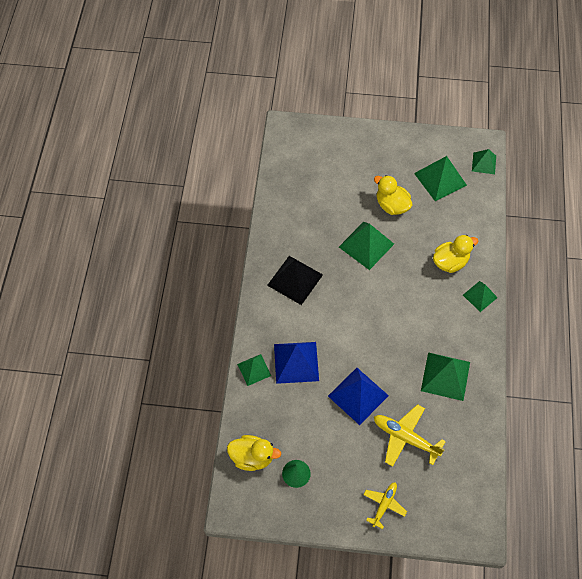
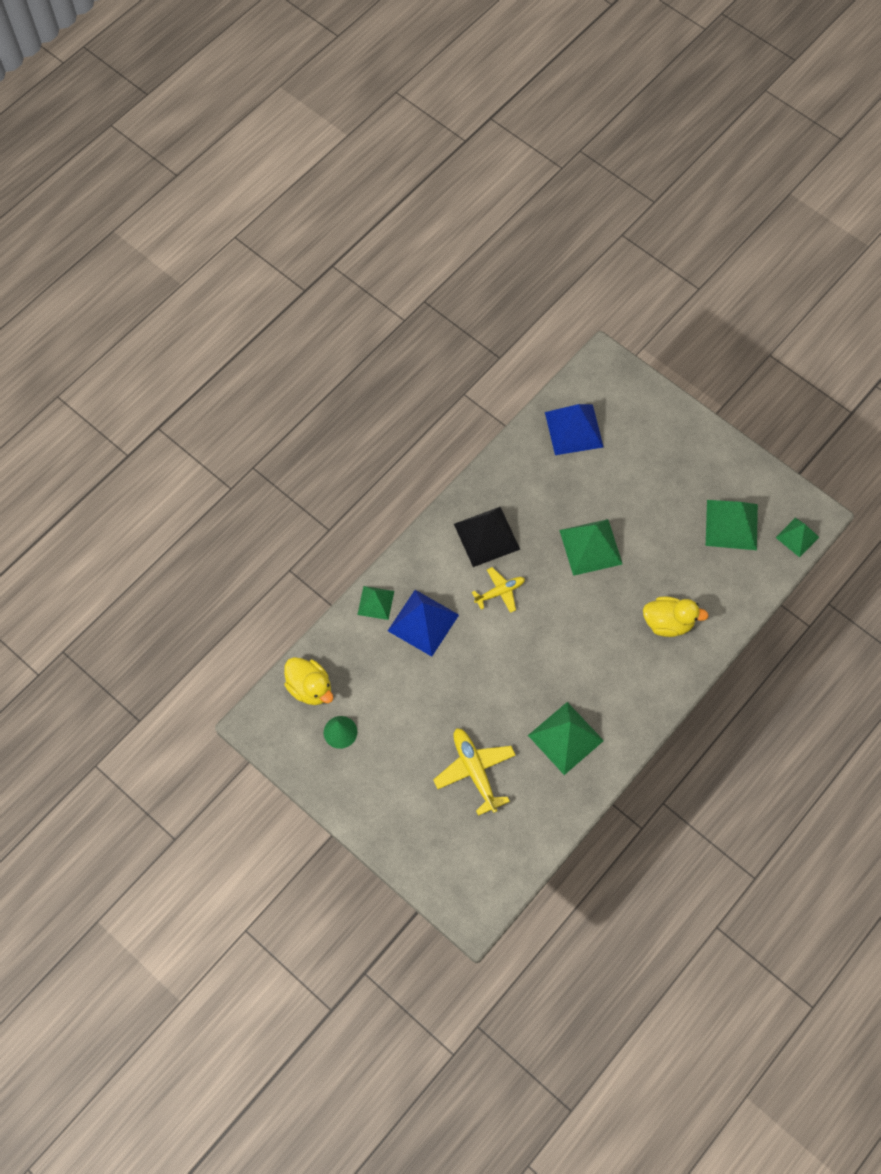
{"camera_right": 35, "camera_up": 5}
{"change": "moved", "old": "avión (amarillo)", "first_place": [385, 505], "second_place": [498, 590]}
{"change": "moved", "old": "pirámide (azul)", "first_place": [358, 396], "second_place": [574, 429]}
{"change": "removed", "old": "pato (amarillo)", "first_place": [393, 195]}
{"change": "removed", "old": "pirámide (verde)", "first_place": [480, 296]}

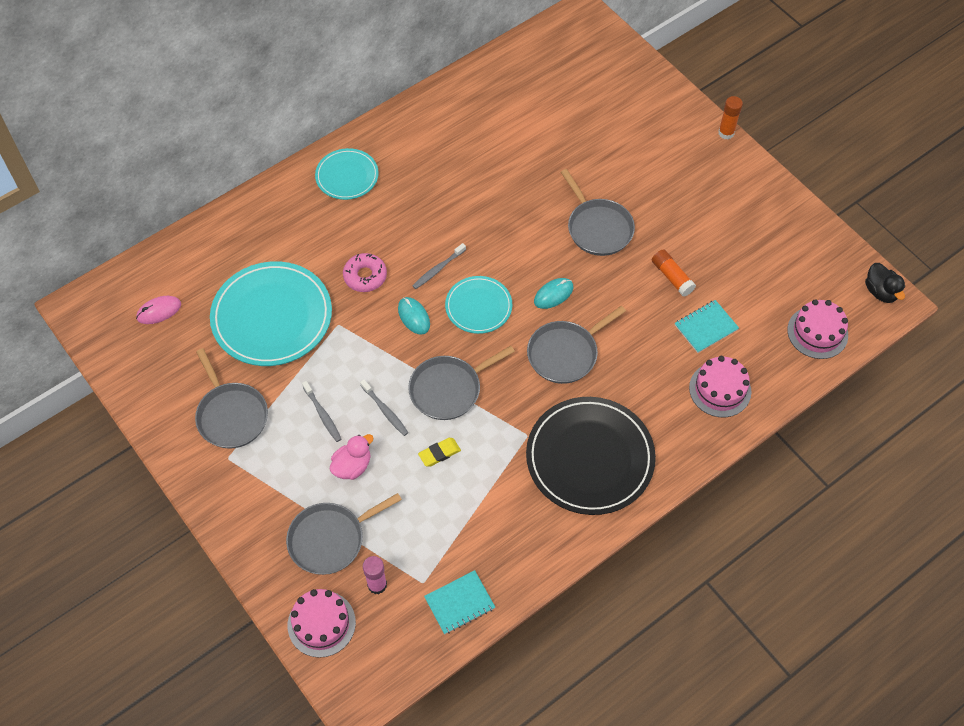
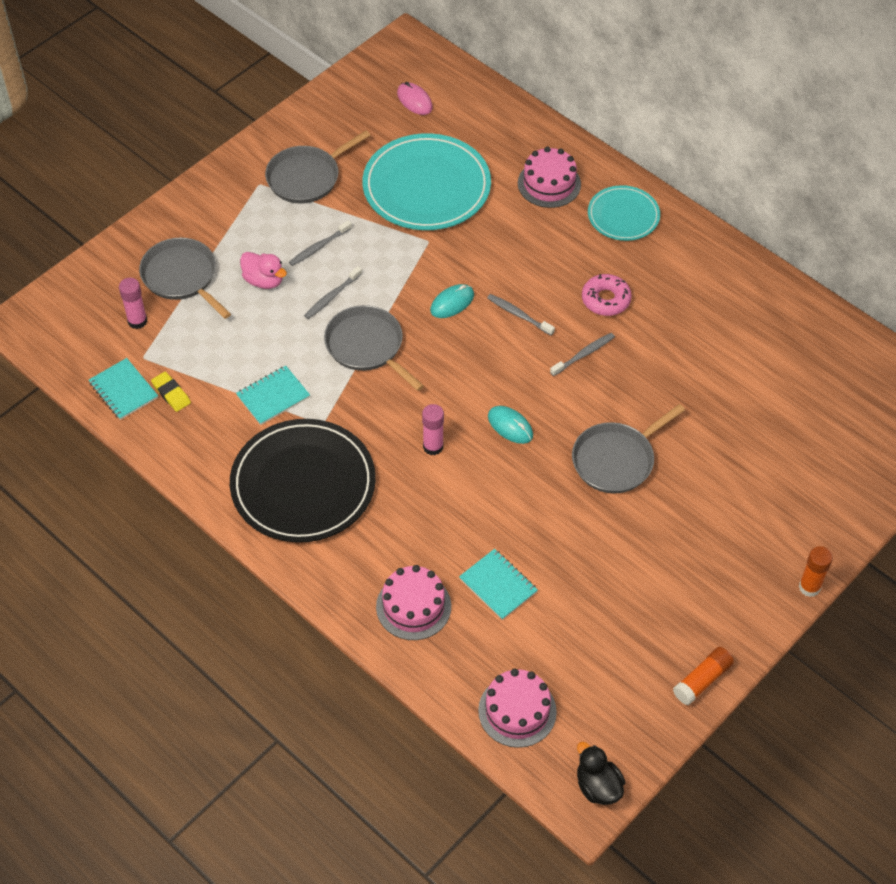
{"camera_right": 80, "camera_up": -5}
{"change": "moved", "old": "goma de borrar (amarillo)", "first_place": [439, 452], "second_place": [171, 392]}
{"change": "added", "new": "cuaderno (turquesa)", "second_place": [273, 395]}
{"change": "replaced", "old": "sartén (gris)", "new": "barra de pegamento (rosa)", "first_place": [576, 345], "second_place": [433, 429]}
{"change": "moved", "old": "tarta (rosa)", "first_place": [322, 623], "second_place": [549, 177]}
{"change": "added", "new": "cepillo de dientes (gris)", "second_place": [582, 354]}
{"change": "turned", "old": "pato (negro)", "first_place": [885, 283], "second_place": [601, 773], "degrees": 90}
{"change": "moved", "old": "rosquilla (rosa)", "first_place": [365, 272], "second_place": [607, 295]}
{"change": "moved", "old": "barra de pegamento (naranja)", "first_place": [674, 272], "second_place": [703, 676]}
{"change": "removed", "old": "plato (turquesa)", "first_place": [478, 305]}

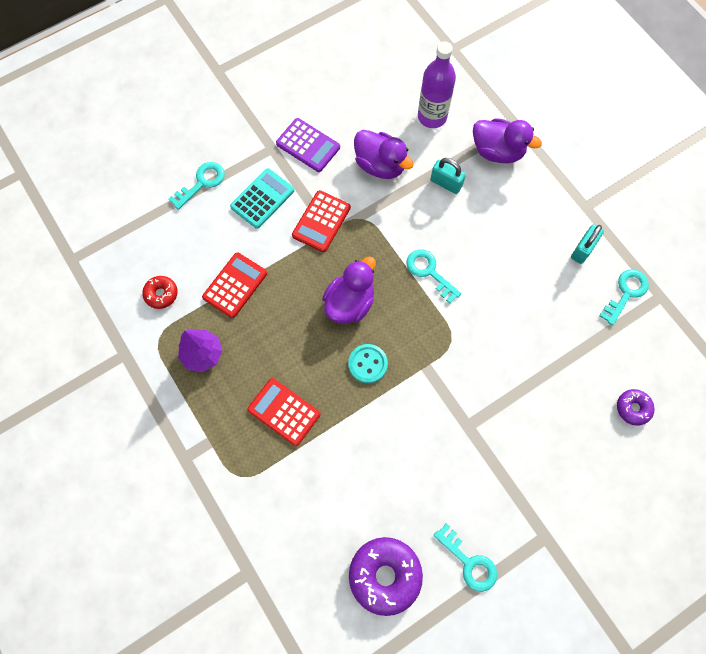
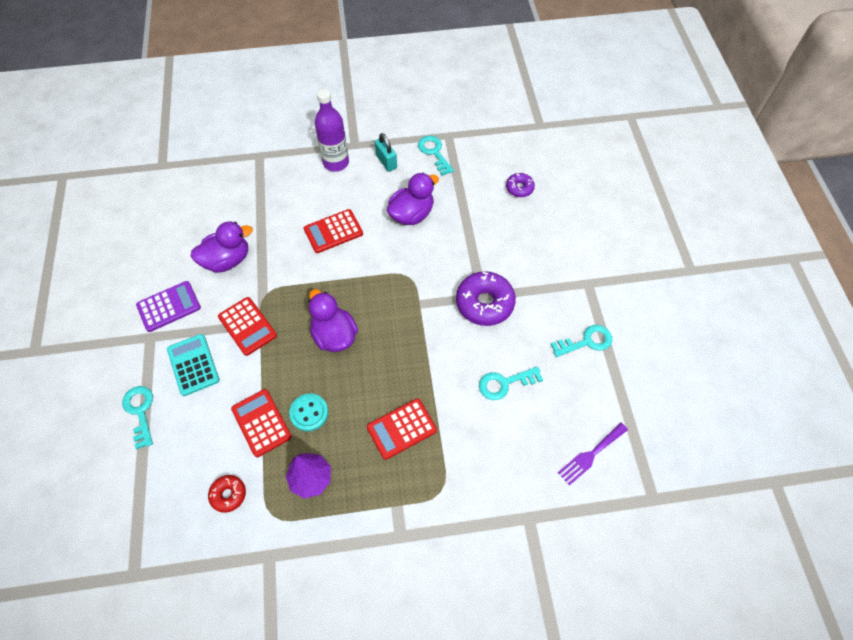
{"camera_right": -65, "camera_up": -10}
{"change": "moved", "old": "botón (turquesa)", "first_place": [368, 363], "second_place": [308, 412]}
{"change": "added", "new": "calculadora (rojo)", "second_place": [333, 231]}
{"change": "moved", "old": "botella (morado)", "first_place": [437, 84], "second_place": [332, 130]}
{"change": "moved", "old": "pato (morado)", "first_place": [507, 140], "second_place": [413, 199]}
{"change": "moved", "old": "rosquilla (morado)", "first_place": [386, 576], "second_place": [486, 298]}
{"change": "moved", "old": "llave (turquesa)", "first_place": [434, 276], "second_place": [511, 383]}
{"change": "added", "new": "tenedor (morado)", "second_place": [593, 454]}
{"change": "removed", "old": "candado (turquesa)", "first_place": [448, 176]}

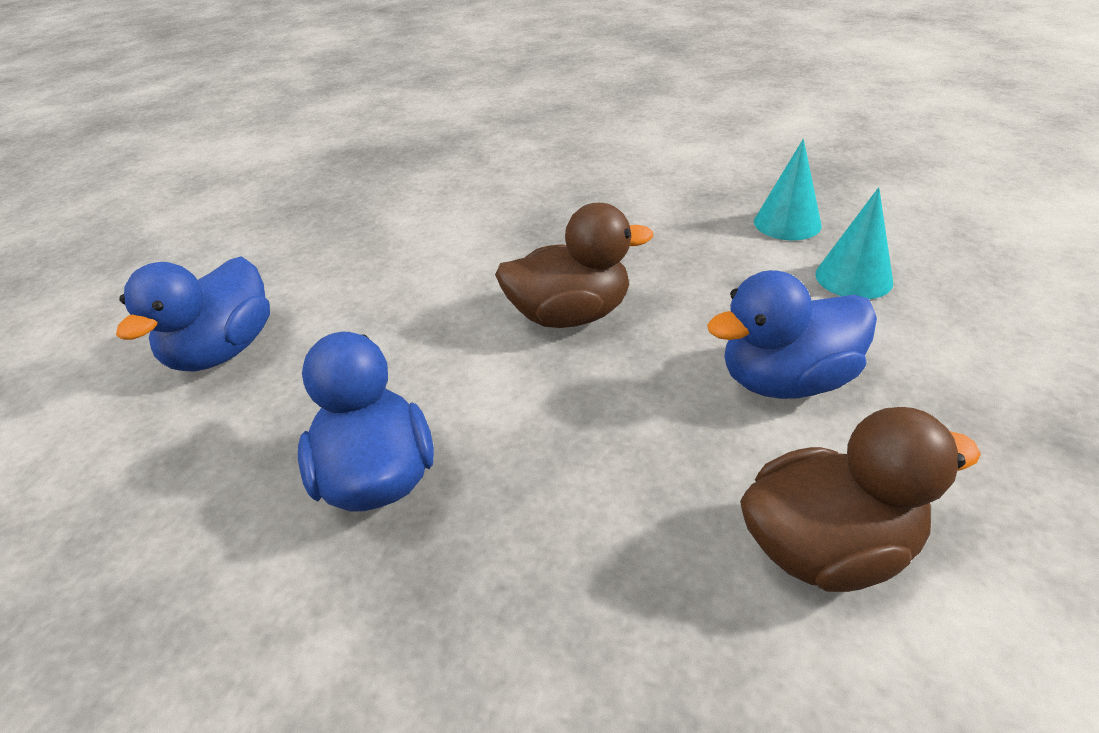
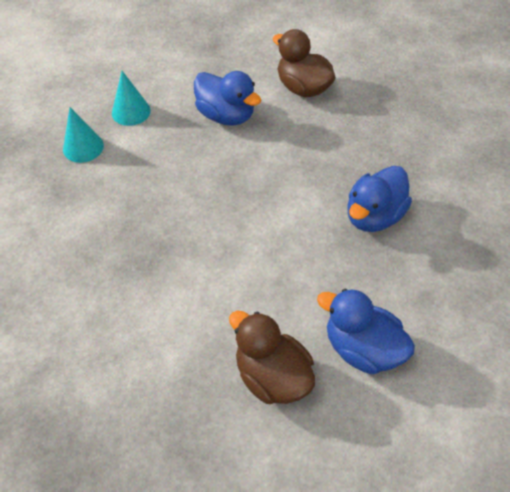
{"camera_right": -125, "camera_up": 15}
{"change": "moved", "old": "pato (marrón)", "first_place": [574, 265], "second_place": [272, 357]}
{"change": "turned", "old": "pato (azul)", "first_place": [193, 314], "second_place": [366, 331], "degrees": -135}

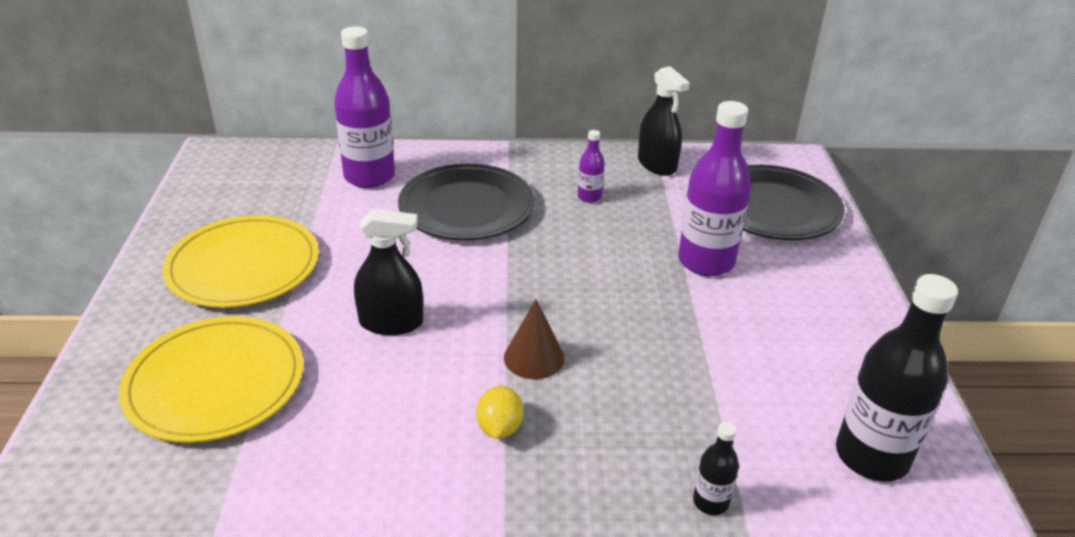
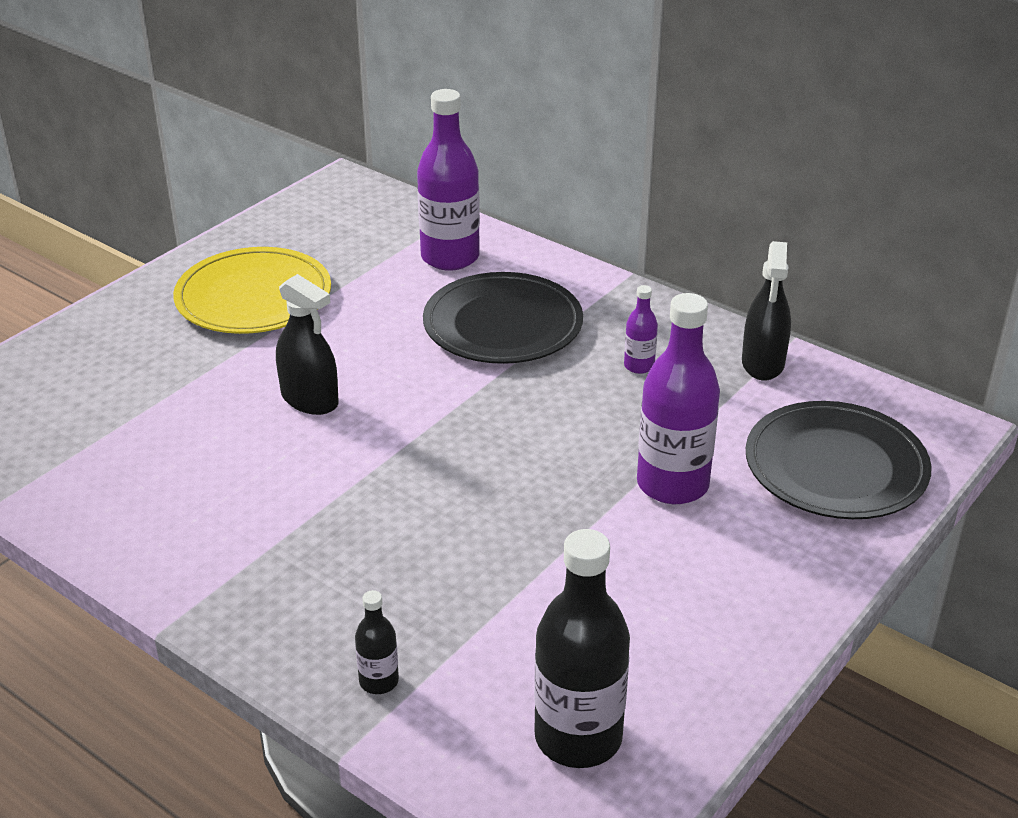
{"camera_right": 40, "camera_up": 0}
{"change": "removed", "old": "plato (amarillo)", "first_place": [211, 379]}
{"change": "removed", "old": "limón (amarillo)", "first_place": [499, 412]}
{"change": "removed", "old": "cono (marrón)", "first_place": [534, 339]}

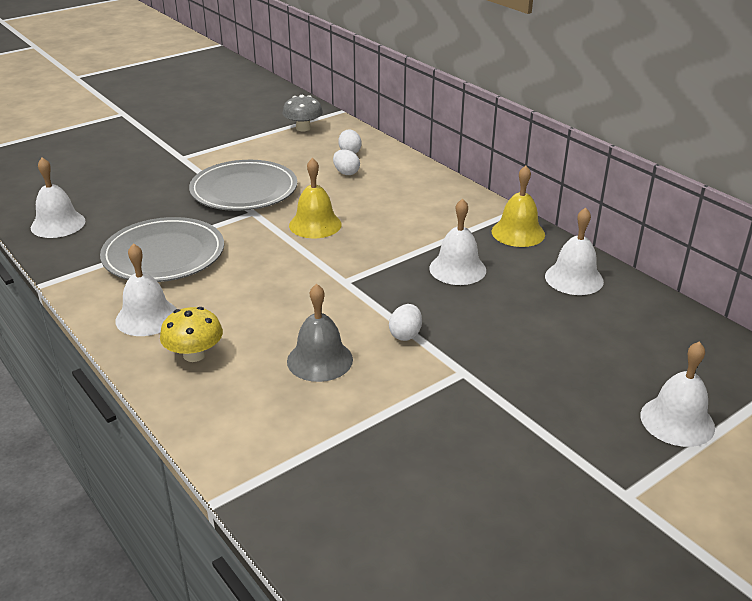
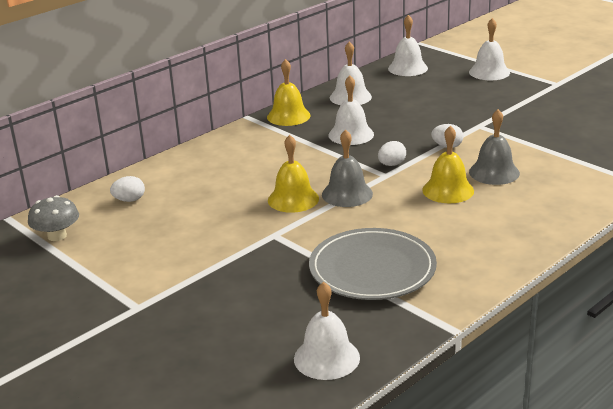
{"camera_right": -95, "camera_up": -5}
{"change": "added", "new": "campana (gris)", "second_place": [347, 168]}
{"change": "moved", "old": "huevo (blanco)", "first_place": [346, 162], "second_place": [392, 153]}
{"change": "moved", "old": "campana (blanco)", "first_place": [146, 289], "second_place": [408, 45]}
{"change": "added", "new": "campana (amarillo)", "second_place": [448, 164]}
{"change": "removed", "old": "seta (amarillo)", "first_place": [191, 334]}
{"change": "removed", "old": "plato (gris)", "first_place": [243, 185]}

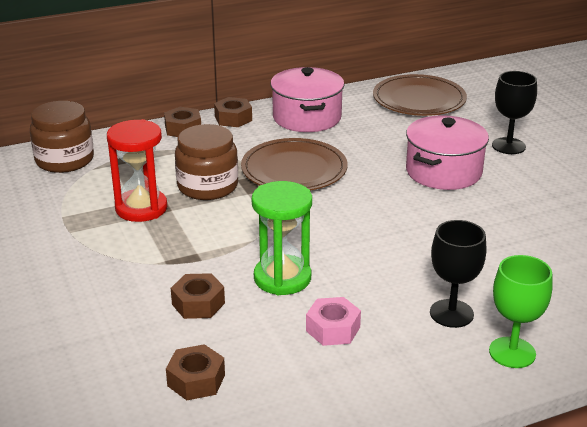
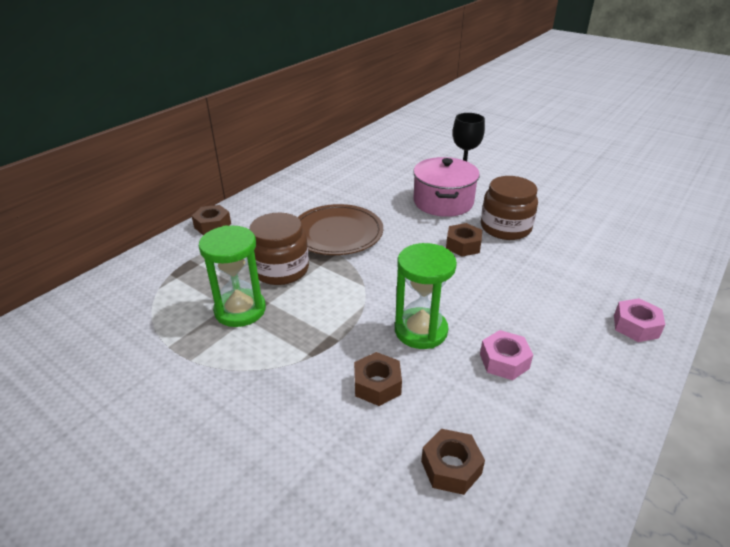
{"camera_right": -30, "camera_up": 5}
{"change": "recoloured", "old": "reloj de arena (rojo)", "new": "reloj de arena (verde)", "first_place": [137, 170], "second_place": [232, 276]}
{"change": "moved", "old": "tuerca (marrón)", "first_place": [233, 112], "second_place": [464, 240]}
{"change": "moved", "old": "tarro (marrón)", "first_place": [62, 137], "second_place": [509, 208]}
{"change": "replaced", "old": "copa (verde)", "new": "tuerca (rosa)", "first_place": [521, 311], "second_place": [639, 320]}
{"change": "removed", "old": "olla (rosa)", "first_place": [307, 99]}
{"change": "removed", "old": "plato (marrón)", "first_place": [420, 95]}
{"change": "removed", "old": "copa (negro)", "first_place": [458, 274]}

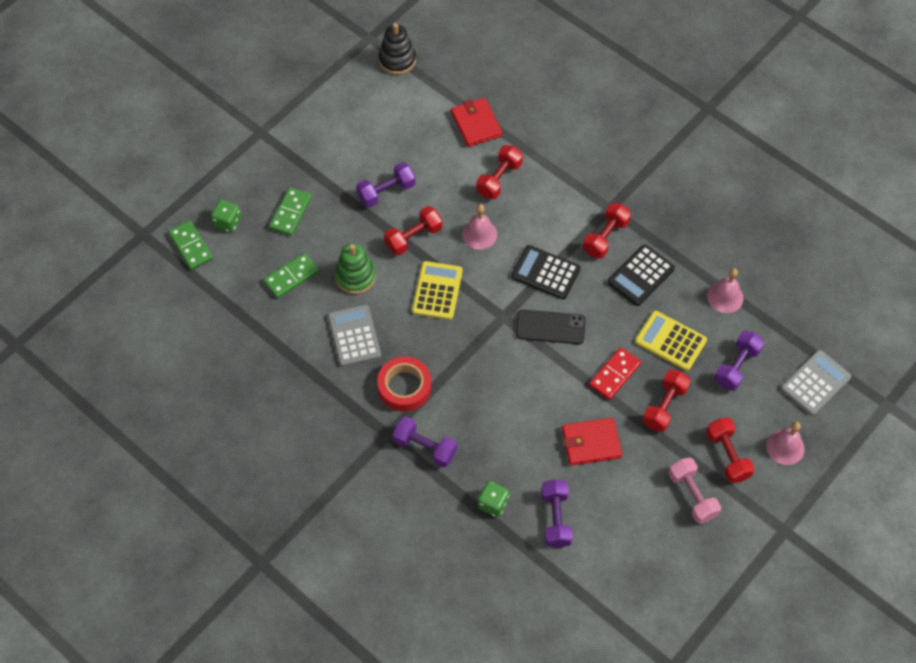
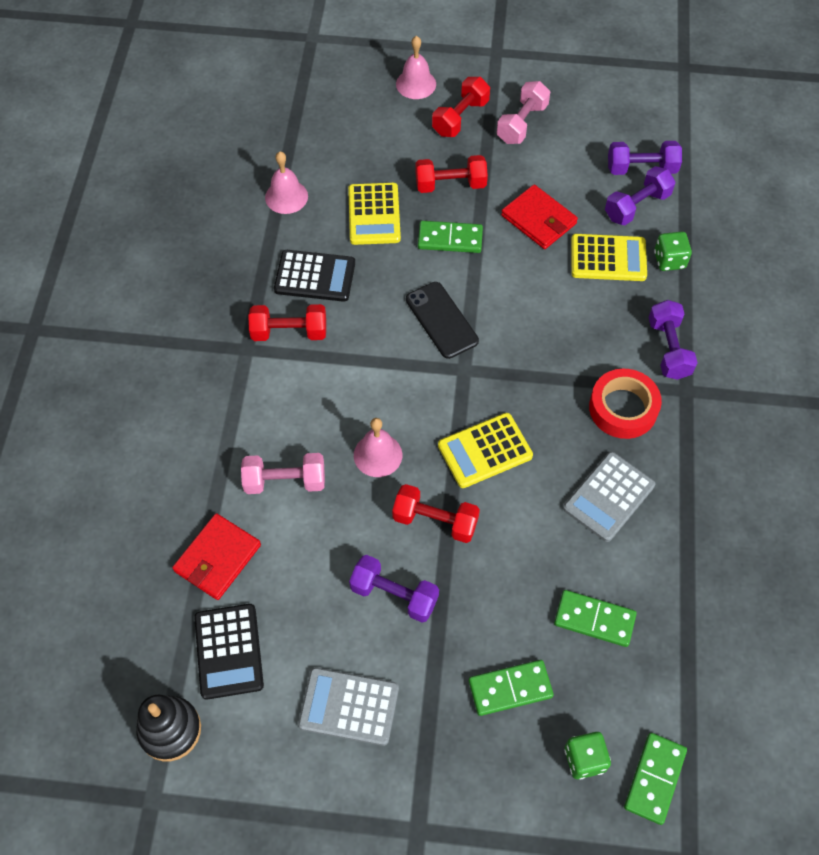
{"camera_right": -125, "camera_up": 0}
{"change": "moved", "old": "calculadora (negro)", "first_place": [546, 272], "second_place": [229, 652]}
{"change": "recoloured", "old": "mancuerna (rojo)", "new": "mancuerna (rosa)", "first_place": [499, 172], "second_place": [283, 473]}
{"change": "moved", "old": "calculadora (gris)", "first_place": [816, 383], "second_place": [348, 706]}
{"change": "recoloured", "old": "ficha de dominó (rojo)", "new": "ficha de dominó (verde)", "first_place": [615, 373], "second_place": [450, 237]}
{"change": "added", "new": "calculadora (amarillo)", "second_place": [609, 257]}
{"change": "moved", "old": "mancuerna (morado)", "first_place": [739, 361], "second_place": [645, 158]}
{"change": "removed", "old": "juguete apilable (verde)", "first_place": [355, 268]}

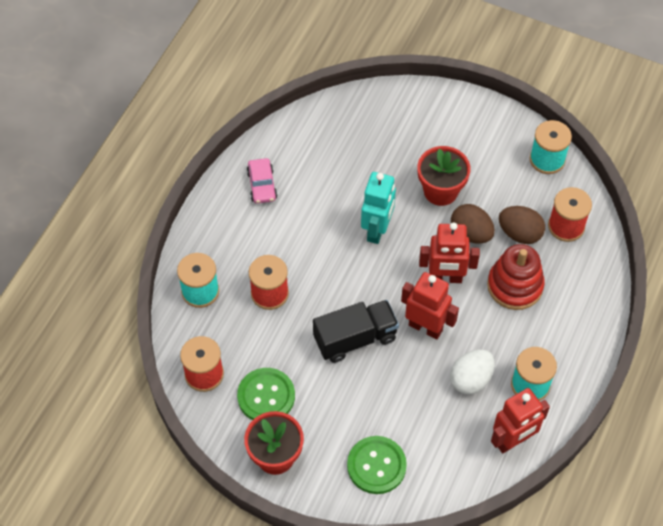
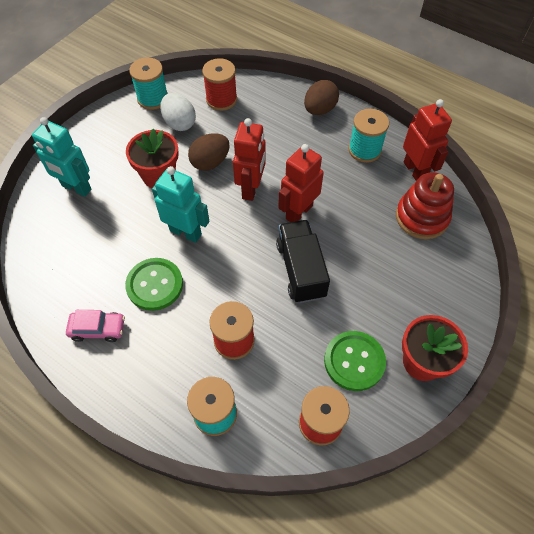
{"camera_right": -80, "camera_up": 0}
{"change": "added", "new": "robot (turquesa)", "second_place": [61, 157]}
{"change": "moved", "old": "botón (verde)", "first_place": [377, 465], "second_place": [154, 284]}
{"change": "moved", "old": "huevo (blanco)", "first_place": [472, 371], "second_place": [178, 112]}
{"change": "moved", "old": "huevo (marrón)", "first_place": [522, 225], "second_place": [321, 97]}
{"change": "moved", "old": "juguete apilable (rojo)", "first_place": [516, 277], "second_place": [425, 205]}

